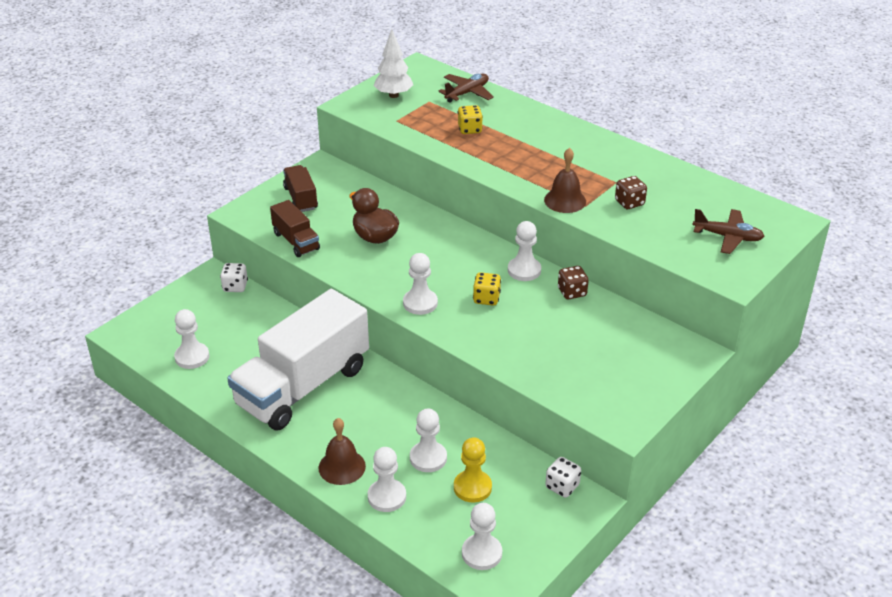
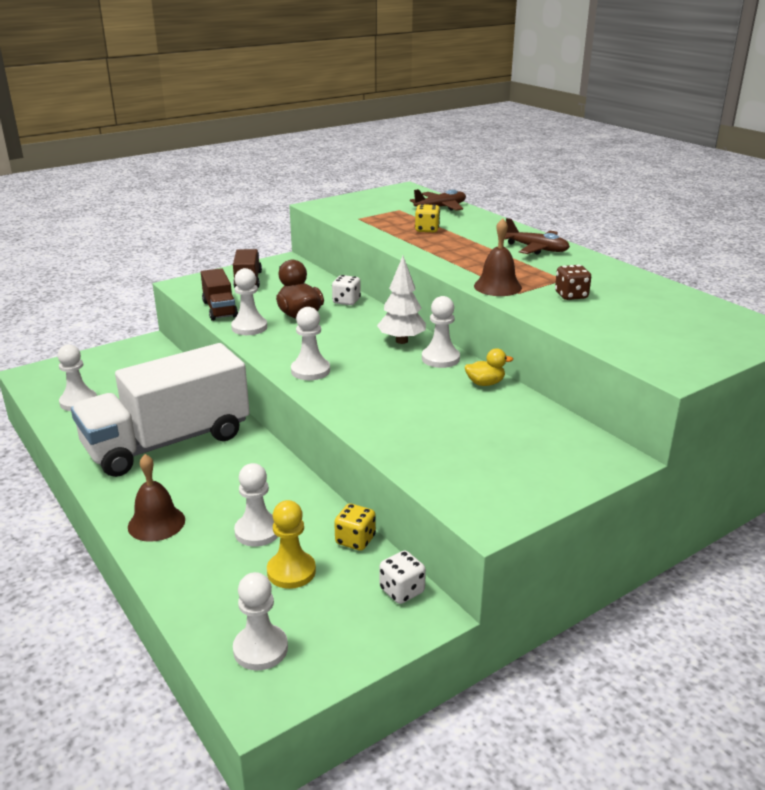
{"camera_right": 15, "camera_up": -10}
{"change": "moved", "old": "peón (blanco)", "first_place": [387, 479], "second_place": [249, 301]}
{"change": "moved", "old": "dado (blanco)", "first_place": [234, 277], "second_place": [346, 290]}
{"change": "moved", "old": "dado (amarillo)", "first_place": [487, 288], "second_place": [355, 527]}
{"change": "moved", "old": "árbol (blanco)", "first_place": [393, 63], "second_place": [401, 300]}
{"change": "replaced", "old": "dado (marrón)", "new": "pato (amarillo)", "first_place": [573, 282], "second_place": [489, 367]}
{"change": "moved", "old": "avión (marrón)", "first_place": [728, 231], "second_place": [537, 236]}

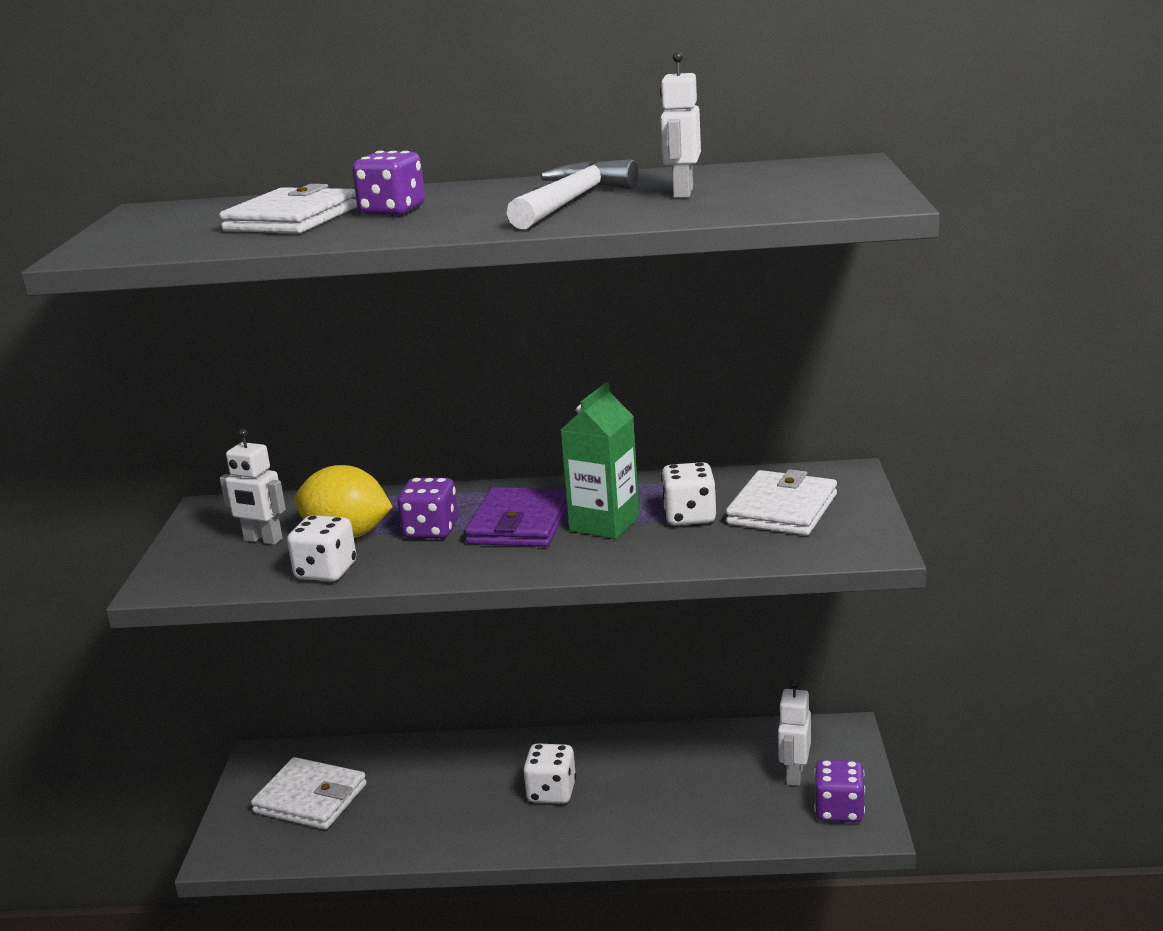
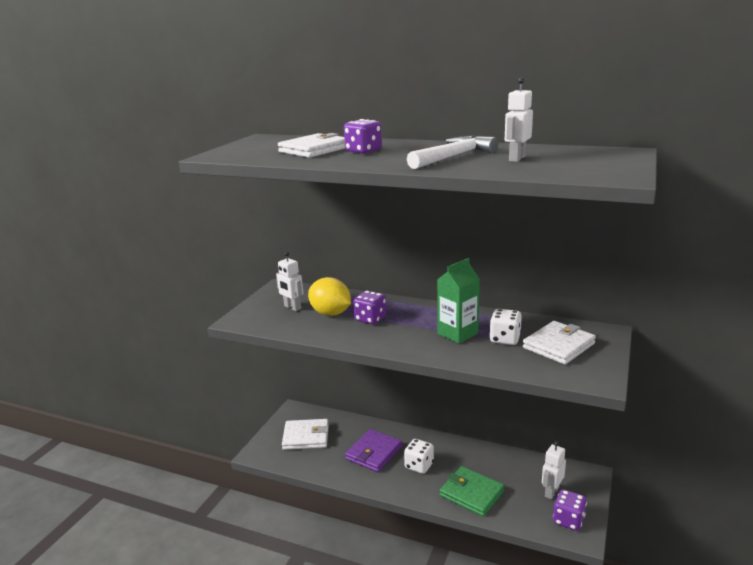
{"camera_right": 20, "camera_up": 0}
{"change": "turned", "old": "cartera (blanco)", "first_place": [309, 793], "second_place": [305, 434], "degrees": -45}
{"change": "moved", "old": "cartera (morado)", "first_place": [516, 517], "second_place": [373, 450]}
{"change": "added", "new": "cartera (verde)", "second_place": [472, 491]}
{"change": "removed", "old": "dado (blanco)", "first_place": [321, 548]}

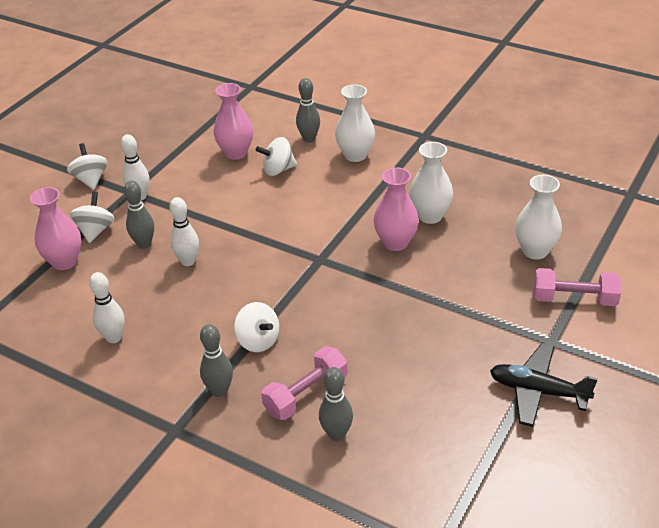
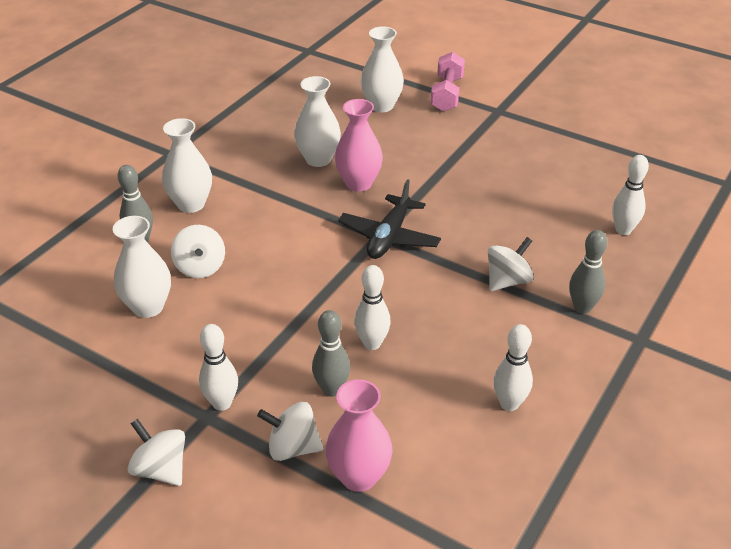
{"camera_right": -90, "camera_up": 0}
{"change": "recoloured", "old": "florero (rosa)", "new": "florero (blanco)", "first_place": [233, 121], "second_place": [142, 267]}
{"change": "turned", "old": "peonza (blanco)", "first_place": [87, 166], "second_place": [156, 452], "degrees": 60}
{"change": "moved", "old": "avión (negro)", "first_place": [544, 385], "second_place": [389, 219]}
{"change": "recoloured", "old": "bolo (gris)", "new": "bolo (blanco)", "first_place": [336, 404], "second_place": [630, 195]}
{"change": "removed", "old": "mancuerna (rosa)", "first_place": [304, 383]}

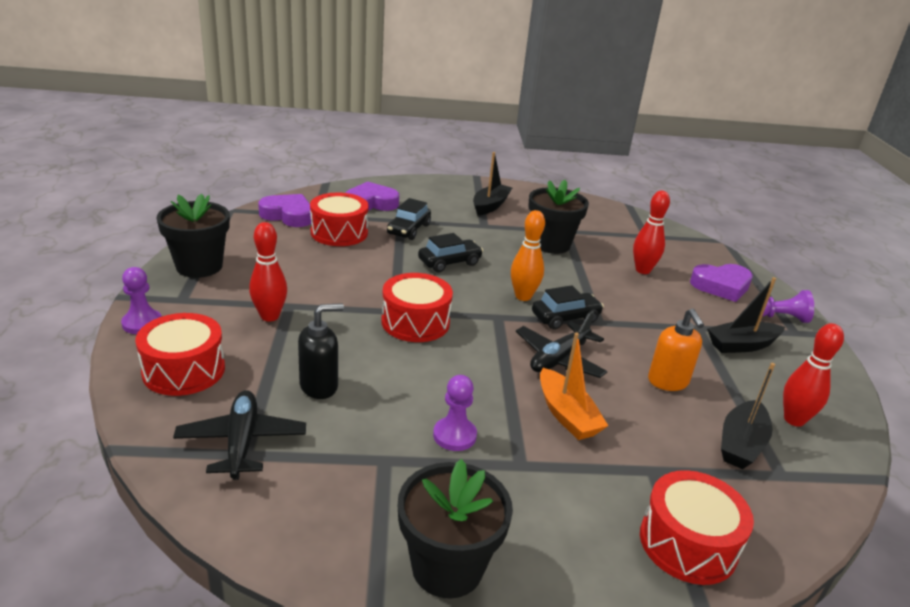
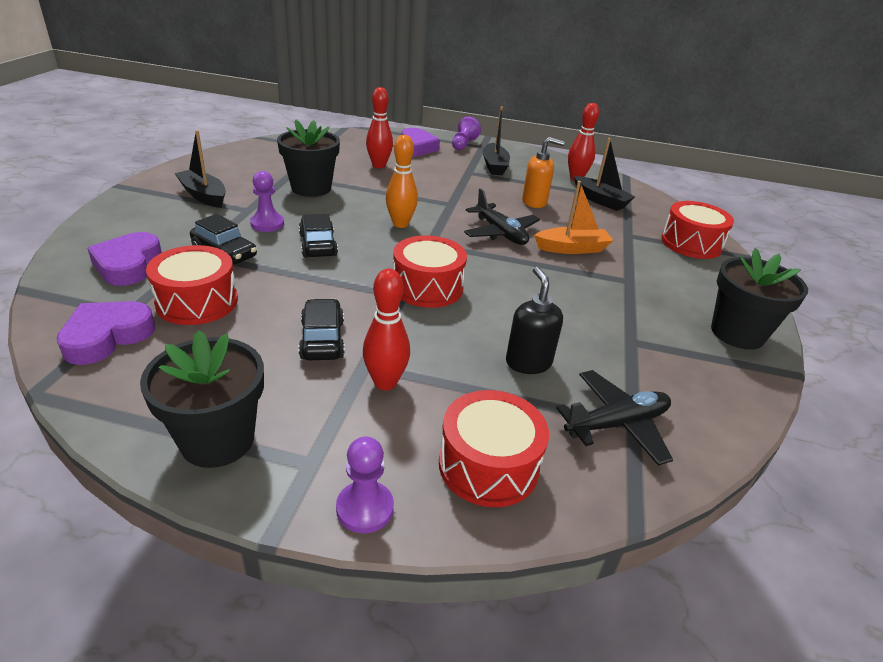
{"camera_right": -75, "camera_up": 5}
{"change": "moved", "old": "peón (morado)", "first_place": [455, 413], "second_place": [267, 201]}
{"change": "moved", "old": "coche (negro)", "first_place": [568, 307], "second_place": [322, 329]}
{"change": "turned", "old": "avión (negro)", "first_place": [239, 435], "second_place": [614, 418], "degrees": 150}

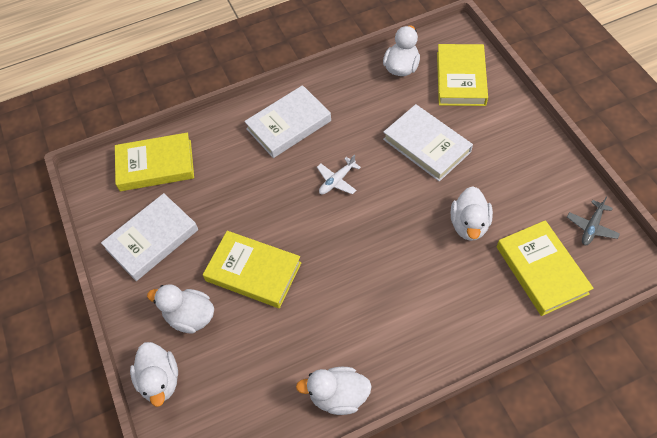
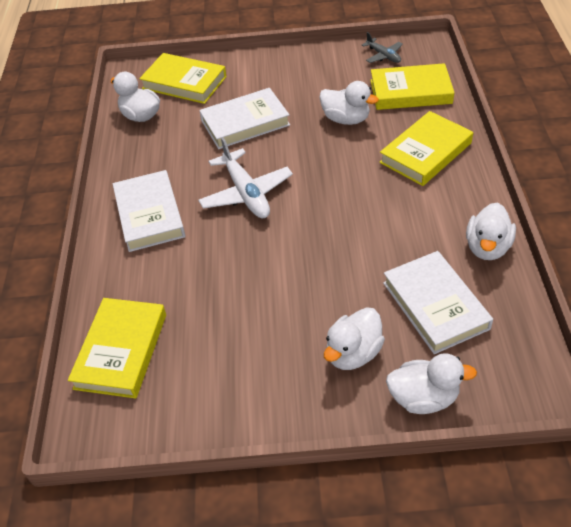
{"camera_right": -70, "camera_up": -10}
{"change": "resized", "old": "avión (blanco)", "first_place": [339, 174], "second_place": [245, 177], "factor": 1.8}
{"change": "moved", "old": "libro (amarillo)", "first_place": [252, 269], "second_place": [426, 148]}
{"change": "moved", "old": "libro (blanco)", "first_place": [149, 237], "second_place": [438, 302]}

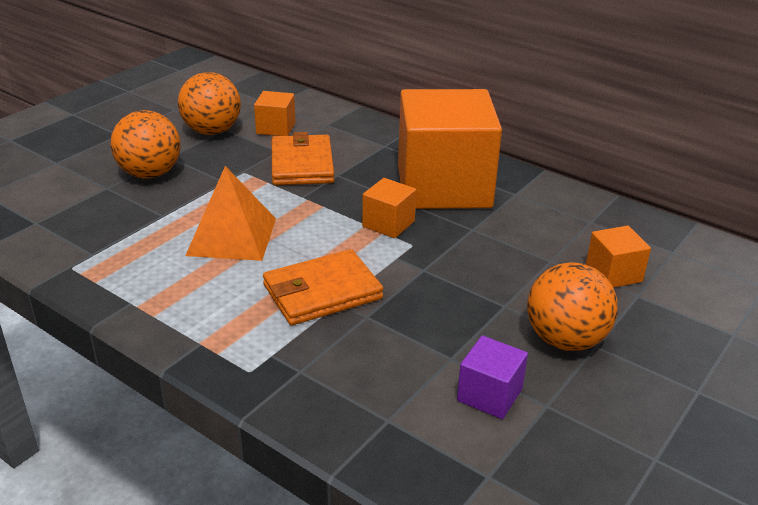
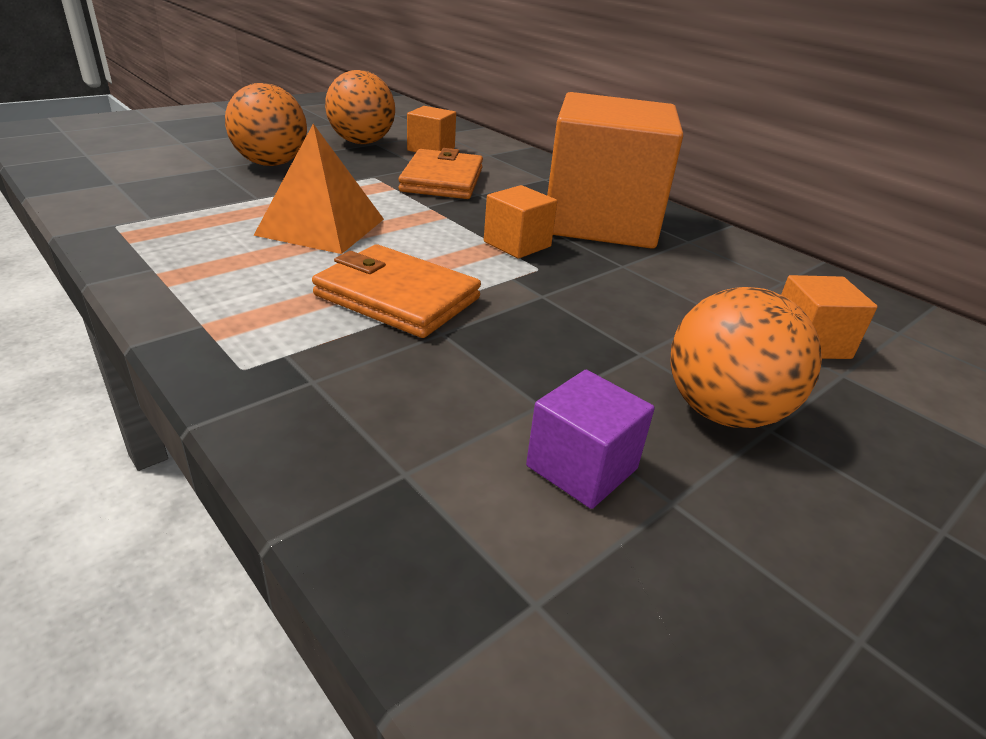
{"camera_right": 10, "camera_up": 0}
{"change": "turned", "old": "cartera (naranja)", "first_place": [323, 287], "second_place": [396, 291], "degrees": 45}

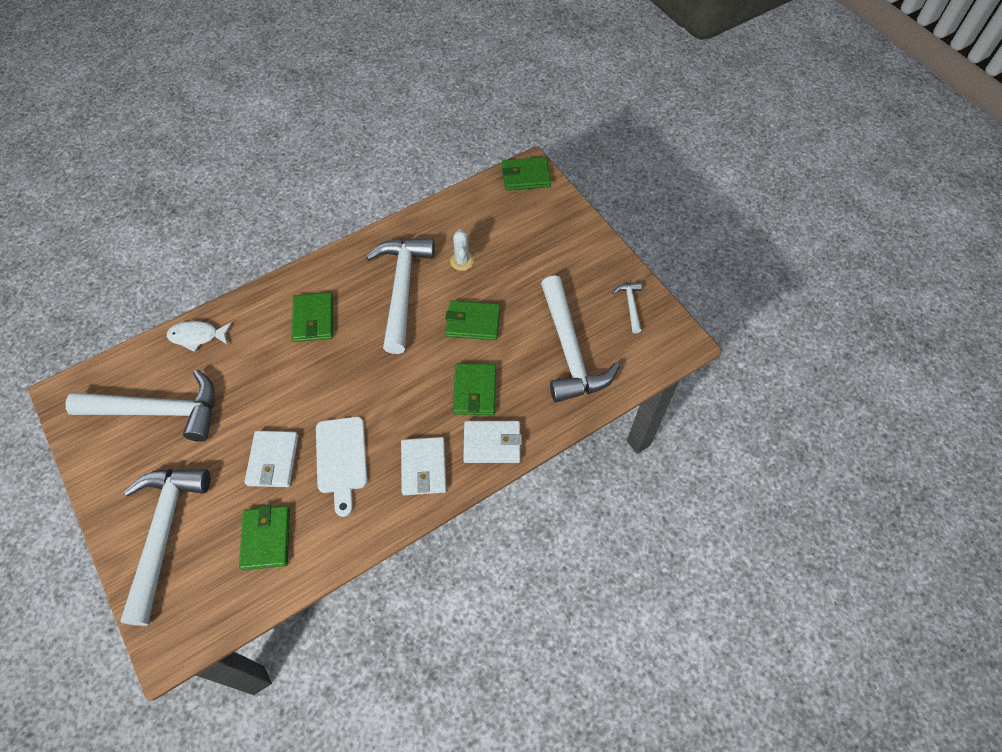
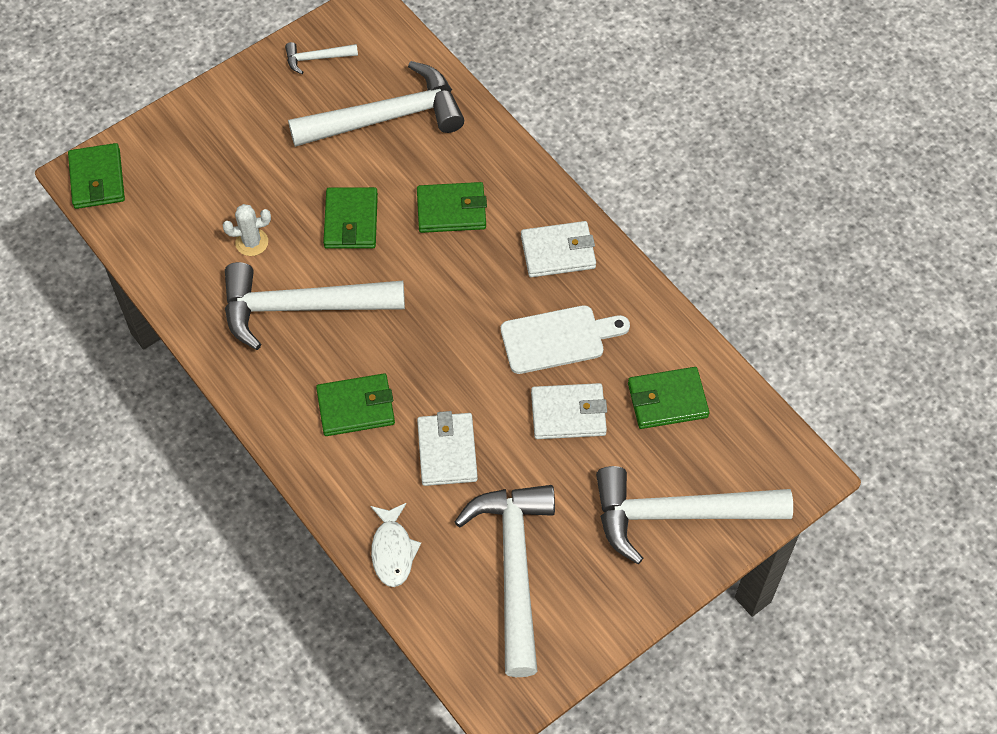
{"camera_right": -95, "camera_up": 0}
{"change": "moved", "old": "cartera (blanco)", "first_place": [492, 442], "second_place": [447, 448]}

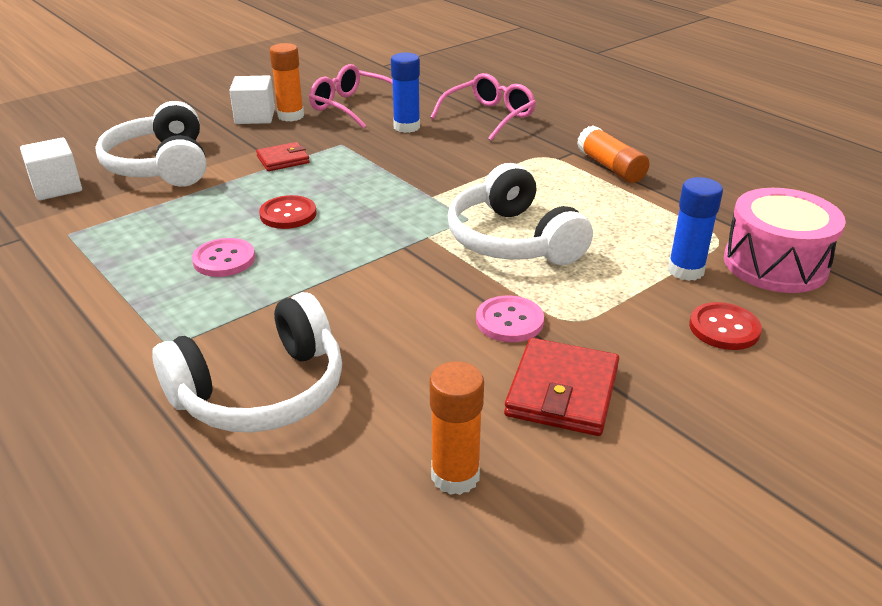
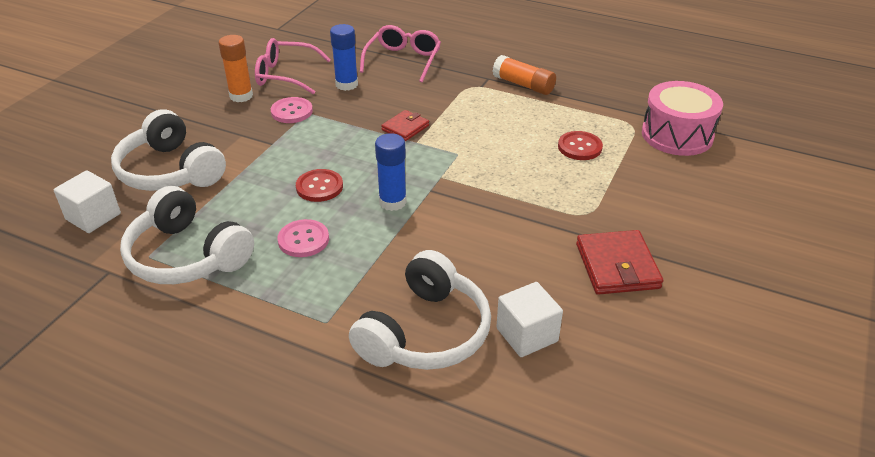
{"camera_right": -25, "camera_up": 5}
{"change": "moved", "old": "auriculares (blanco)", "first_place": [520, 214], "second_place": [187, 235]}
{"change": "moved", "old": "botón (rosa)", "first_place": [510, 319], "second_place": [292, 110]}
{"change": "moved", "old": "barra de pegamento (azul)", "first_place": [695, 229], "second_place": [391, 172]}
{"change": "moved", "old": "cartera (rojo)", "first_place": [283, 156], "second_place": [405, 125]}
{"change": "moved", "old": "cubo (blanco)", "first_place": [252, 99], "second_place": [529, 319]}
{"change": "moved", "old": "botón (rojo)", "first_place": [725, 326], "second_place": [580, 145]}
{"change": "removed", "old": "barra de pegamento (naranja)", "first_place": [456, 428]}

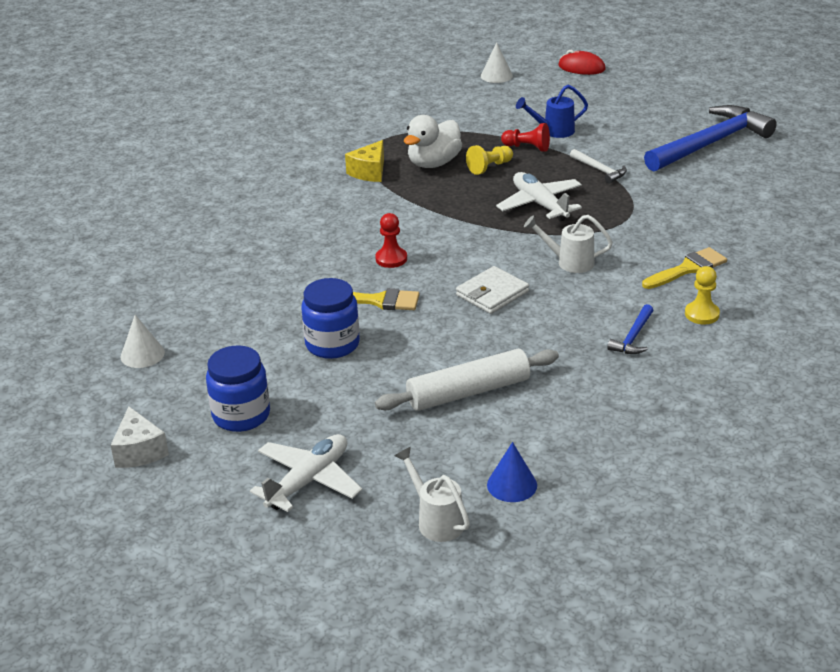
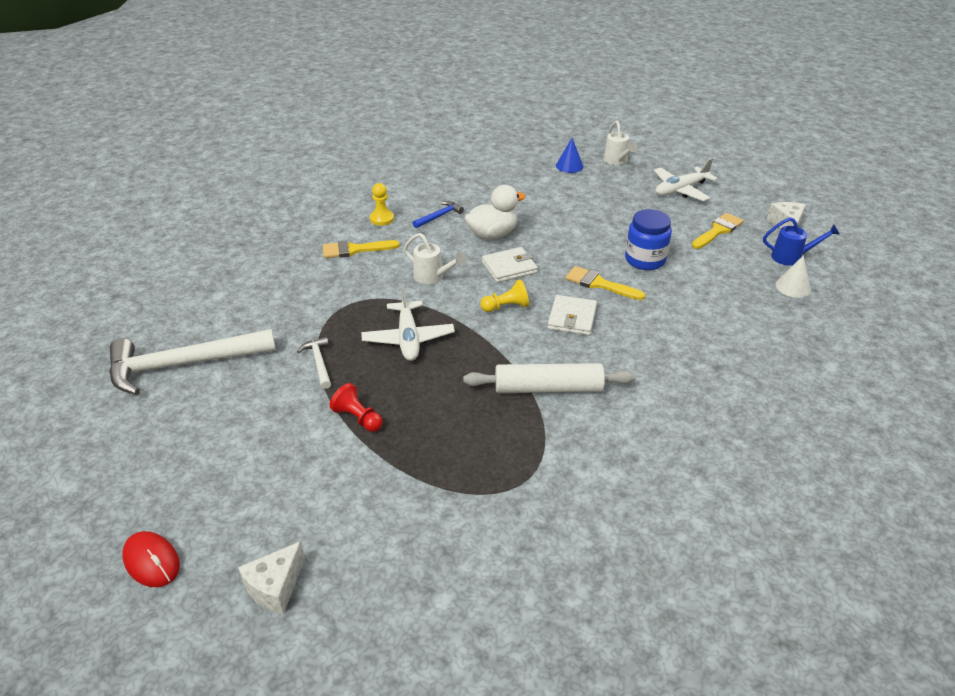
{"camera_right": -160, "camera_up": 5}
{"change": "recoloured", "old": "martillo (azul)", "new": "martillo (blanco)", "first_place": [710, 138], "second_place": [192, 362]}
{"change": "replaced", "old": "cono (blanco)", "new": "queso (blanco)", "first_place": [497, 62], "second_place": [271, 577]}
{"change": "moved", "old": "rodillo (blanco)", "first_place": [467, 380], "second_place": [549, 378]}
{"change": "moved", "old": "pato (blanco)", "first_place": [433, 141], "second_place": [495, 212]}
{"change": "moved", "old": "peón (amarillo)", "first_place": [489, 160], "second_place": [504, 295]}
{"change": "replaced", "old": "peón (rojo)", "new": "cartera (blanco)", "first_place": [391, 240], "second_place": [572, 315]}
{"change": "replaced", "old": "tarro (azul)", "new": "pincel (amarillo)", "first_place": [238, 388], "second_place": [718, 231]}
{"change": "moved", "old": "regadera (azul)", "first_place": [552, 111], "second_place": [801, 241]}
{"change": "removed", "old": "queso (amarillo)", "first_place": [364, 161]}

